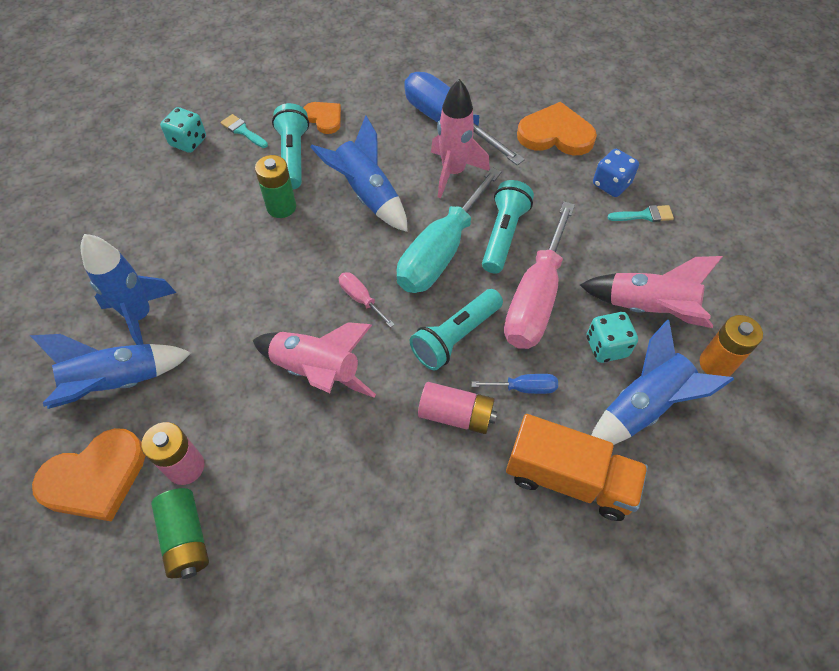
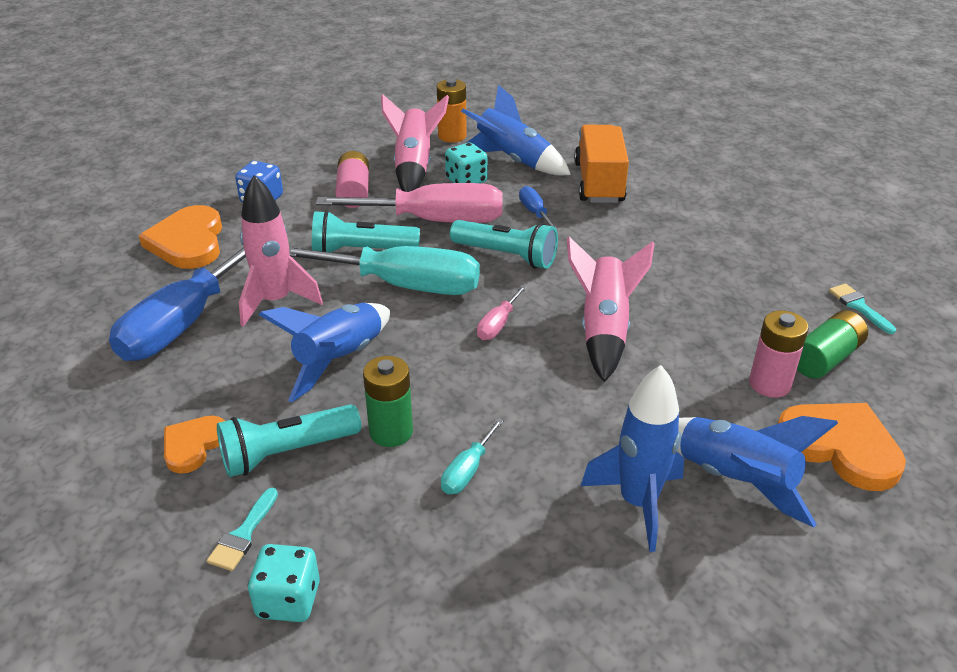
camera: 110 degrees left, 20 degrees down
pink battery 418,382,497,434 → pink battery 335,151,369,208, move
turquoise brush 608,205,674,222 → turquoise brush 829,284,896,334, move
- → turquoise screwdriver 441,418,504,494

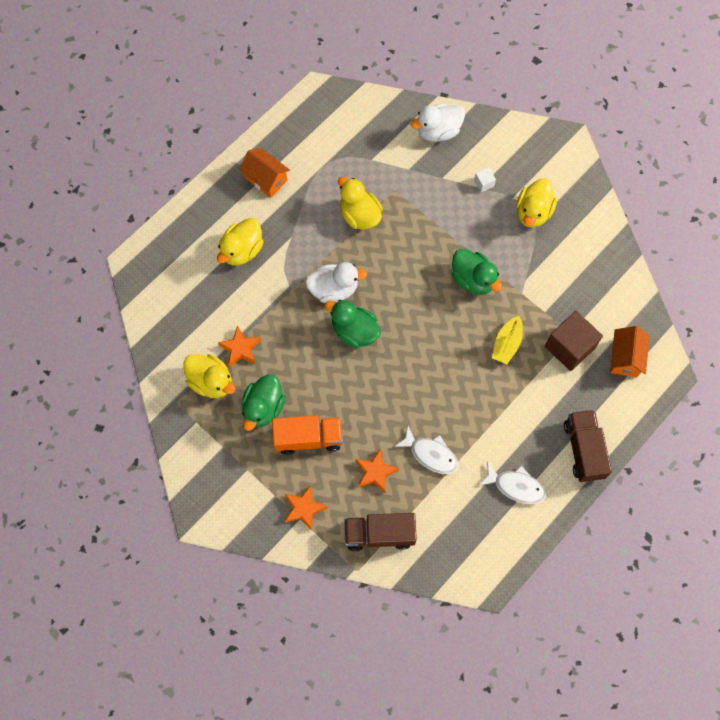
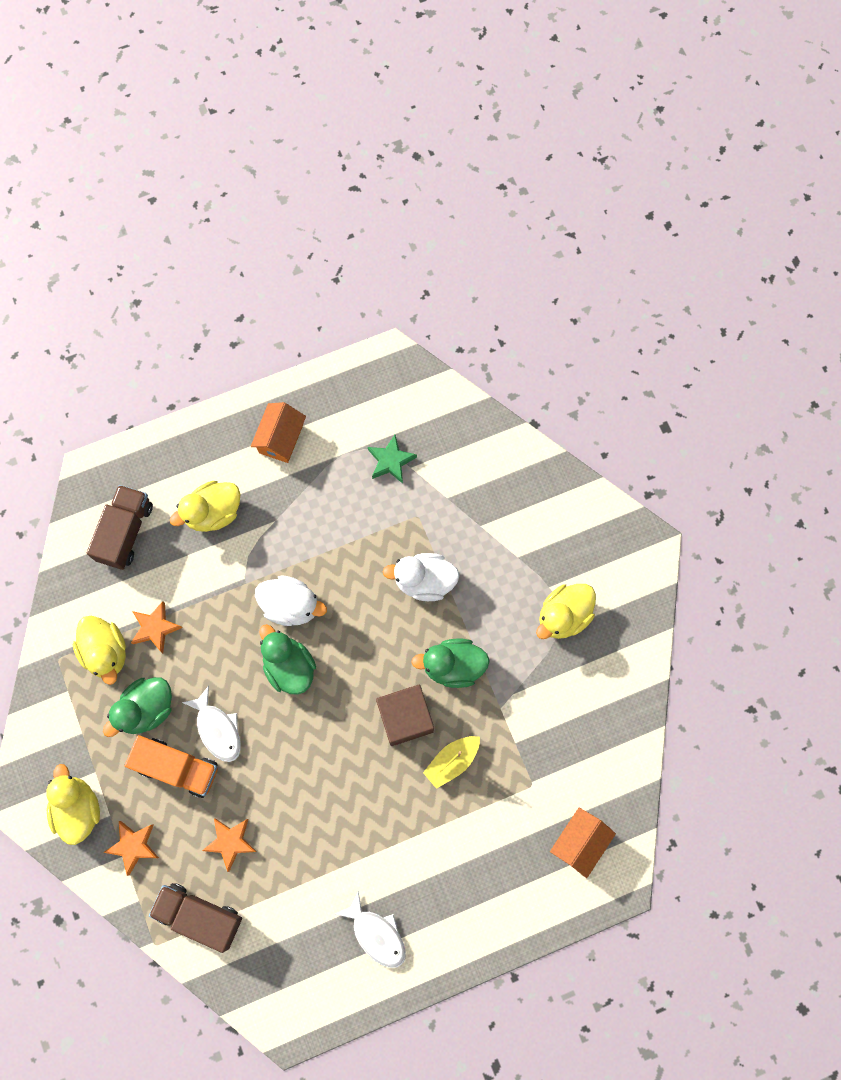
camera: 25 degrees right, 5 degrees up
orange house 239,148,290,198 → orange house 251,402,306,463, 45 degrees clockwise
yellow duck 338,177,383,230 → yellow duck 46,764,100,845, move
white fish 394,426,458,474 → white fish 182,686,241,762, move
white duck 411,104,465,142 → white duck 382,553,460,601, move
green duck 452,249,502,295 → green duck 411,638,490,688, 105 degrees clockwise
white cube 474,168,496,192 → -
brown cube 545,311,603,371 → brown cube 376,685,434,746, move
brown truck 564,410,612,482 → brown truck 87,485,153,570, move
- → green star 368,435,417,483

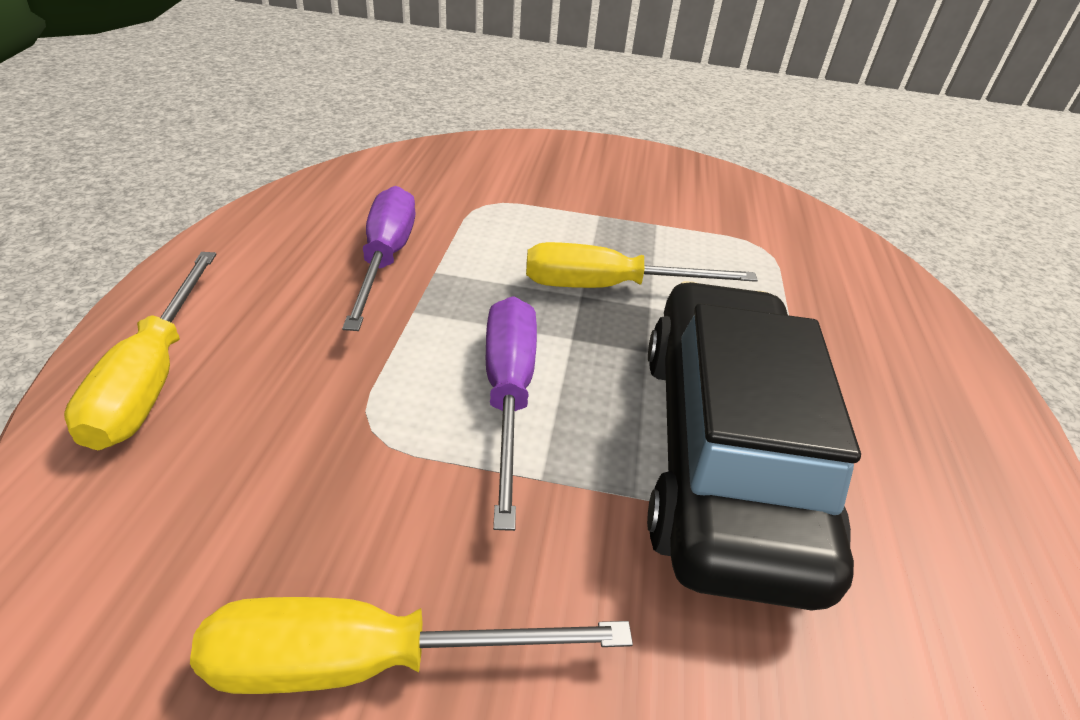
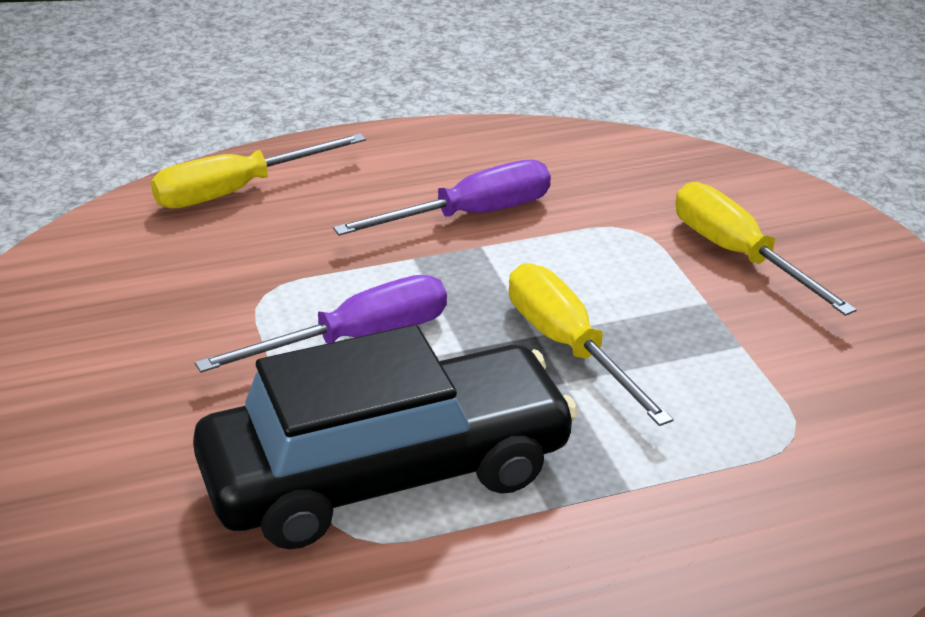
camera: 65 degrees right, 5 degrees down
yellow screwdriver 190,597,633,694 → yellow screwdriver 675,182,857,316, move

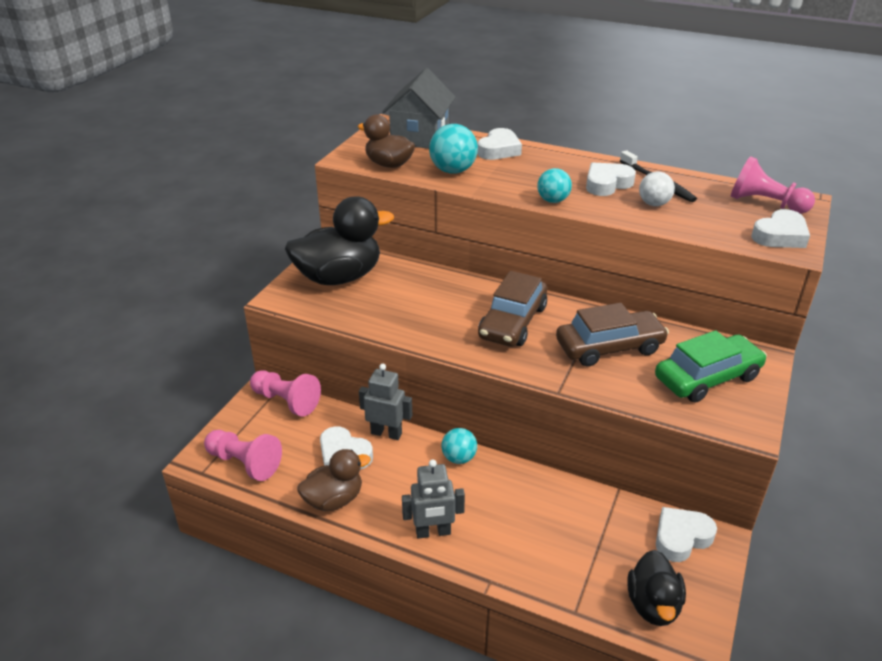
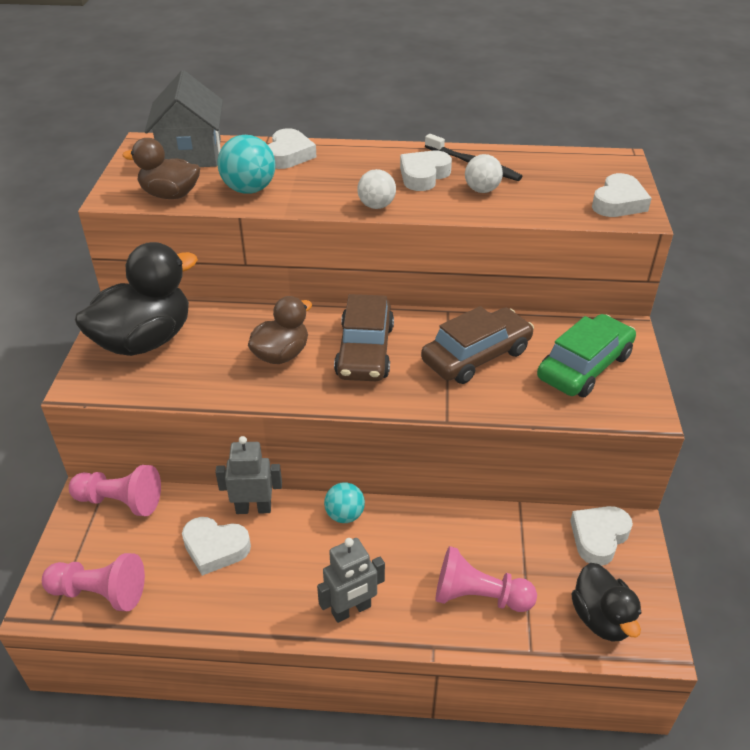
camera: 20 degrees left, 5 degrees up
brown duck 297,449,371,511 → brown duck 248,296,312,364, move
turquoise ball 537,168,572,203 → white ball 357,169,396,209
pink pawn 731,156,815,214 → pink pawn 435,546,537,612, move

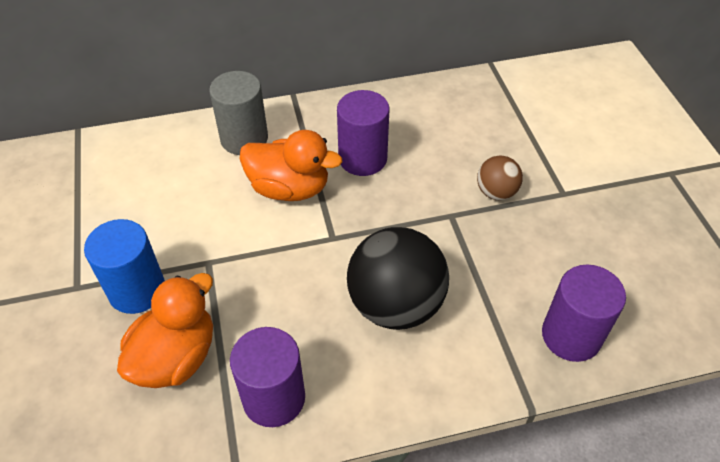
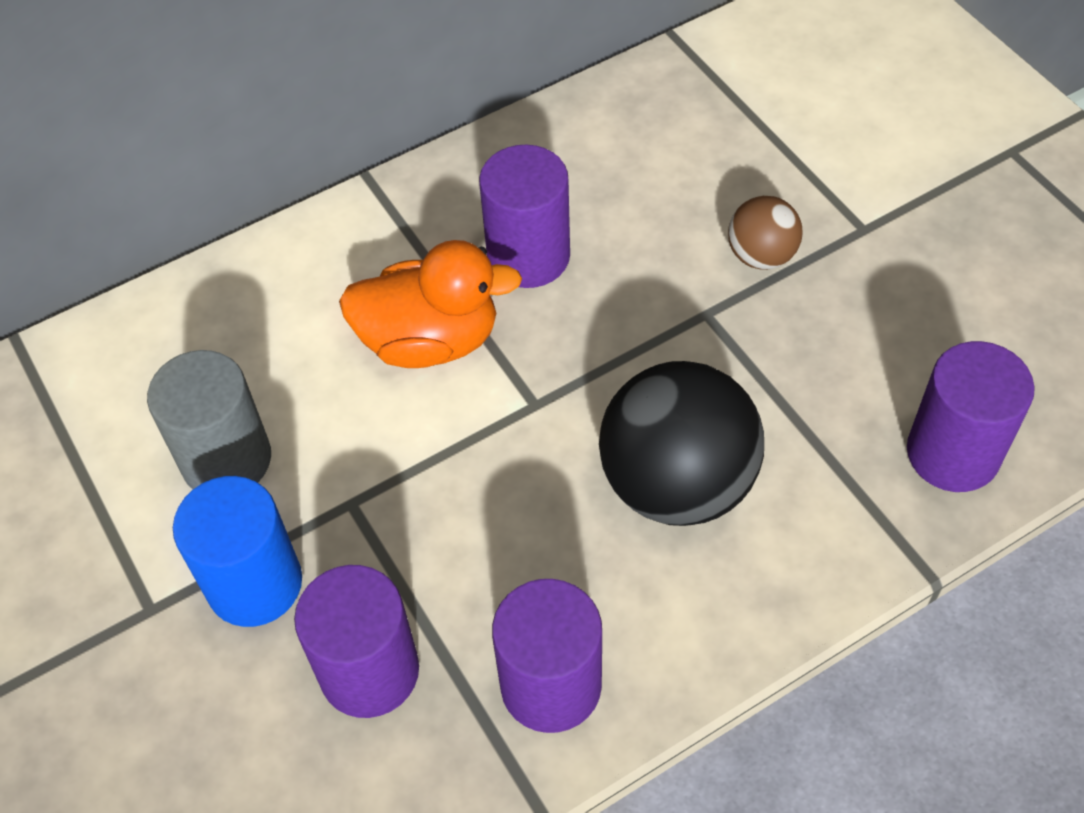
camera: 15 degrees left, 5 degrees up
orange duck 117,273,213,388 → purple cylinder 294,565,419,718
grey cylinder 209,71,268,155 → grey cylinder 147,350,271,489, move

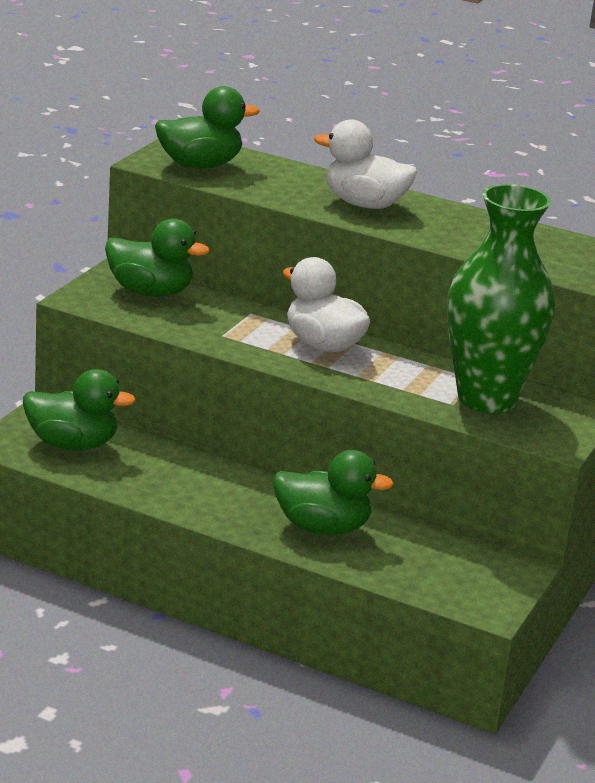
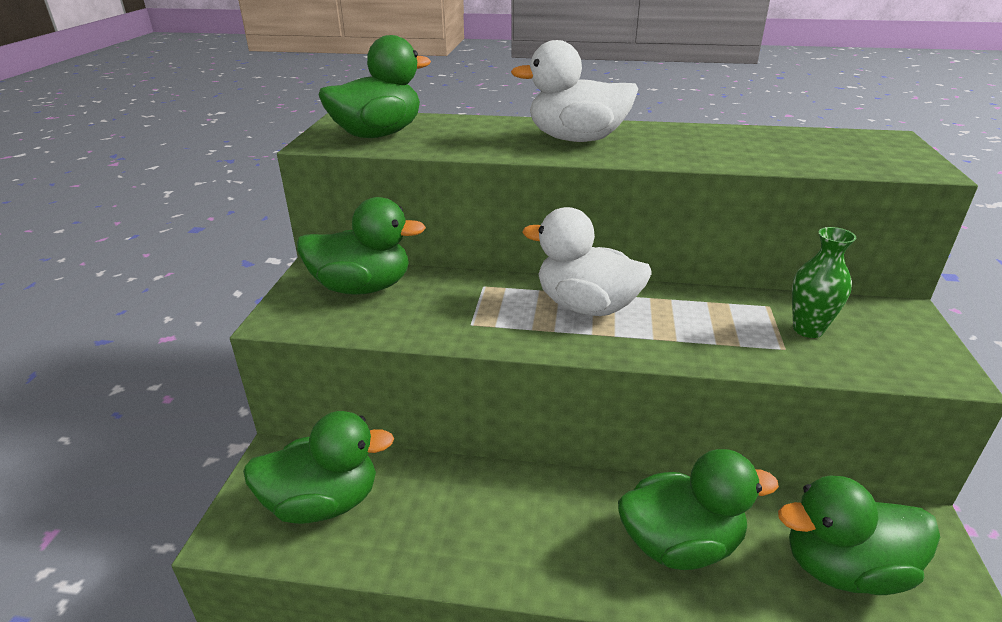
camera: 15 degrees left, 5 degrees up
green vase 447,184,555,413 → green vase 792,227,856,338, x0.41
- → green duck 778,475,940,595

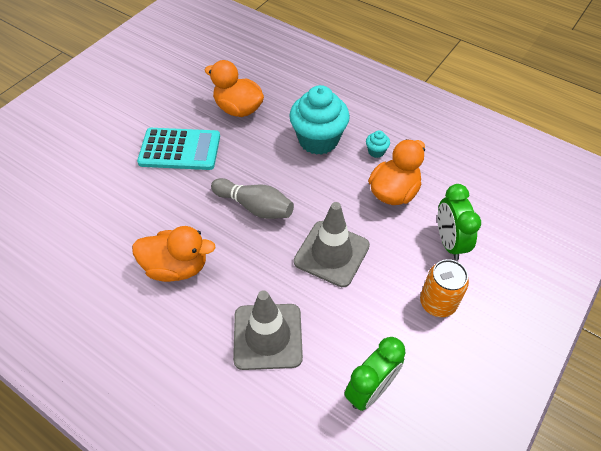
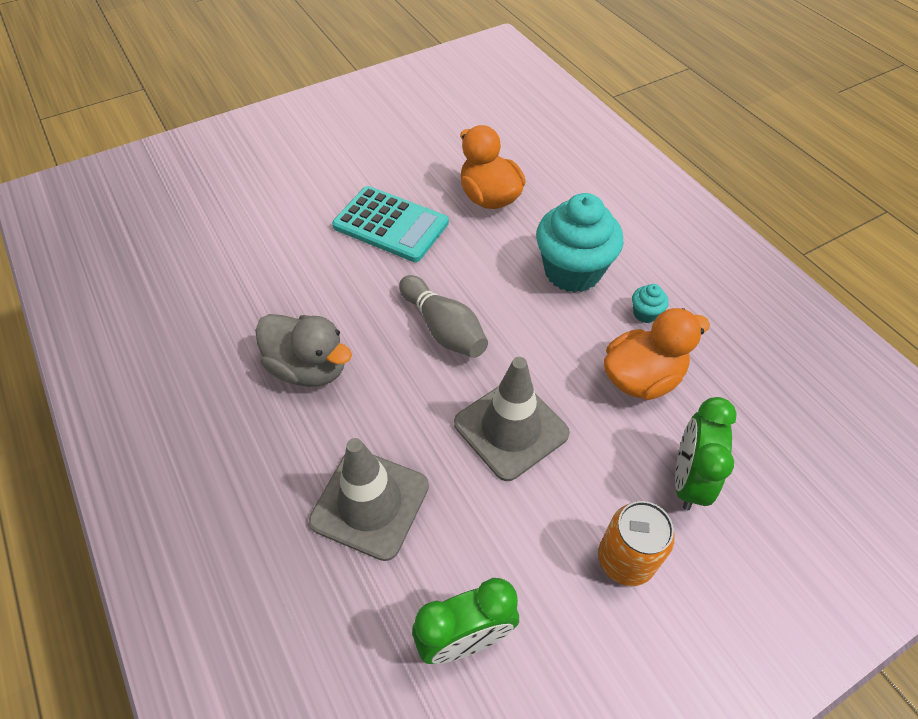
camera: 25 degrees right, 0 degrees up
orange duck 132,226,216,282 → grey duck 255,314,352,387

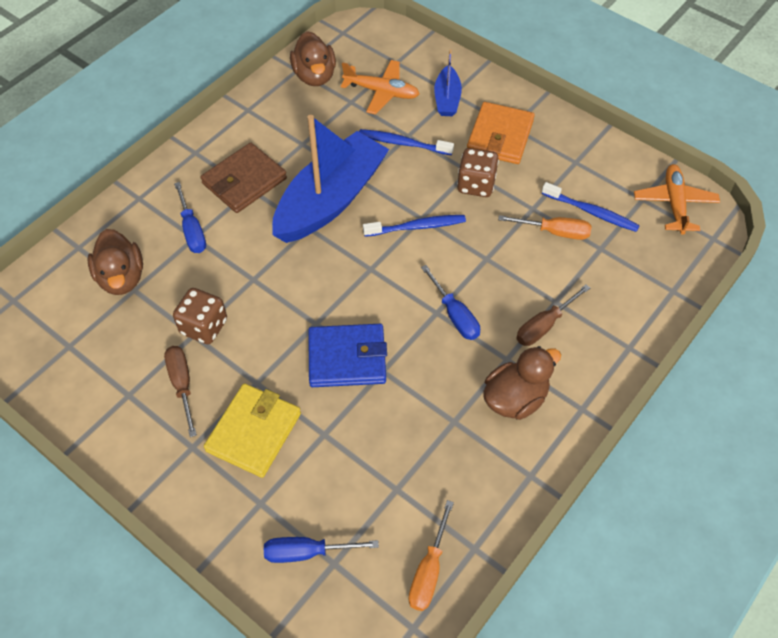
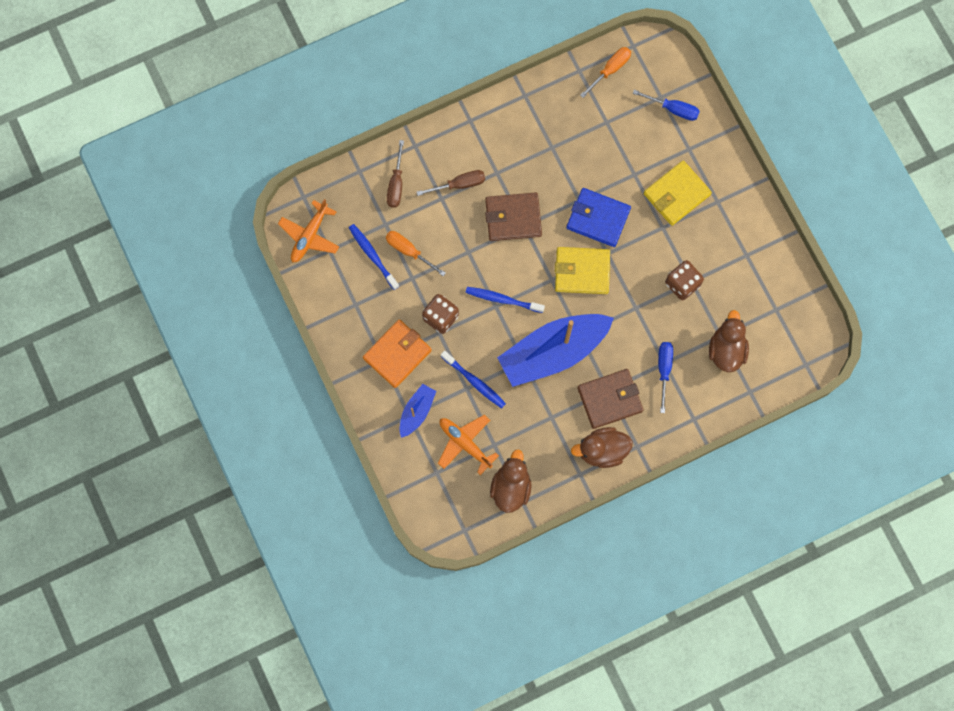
camera: 155 degrees left, 20 degrees up
brown screwdriver 164,346,197,437 → brown screwdriver 387,140,404,208, move
blue screwdriver 421,265,480,340 → brown wallet 485,192,542,241
brown duck 483,346,561,420 → brown duck 571,427,633,468, move
- → yellow wallet 555,247,610,294

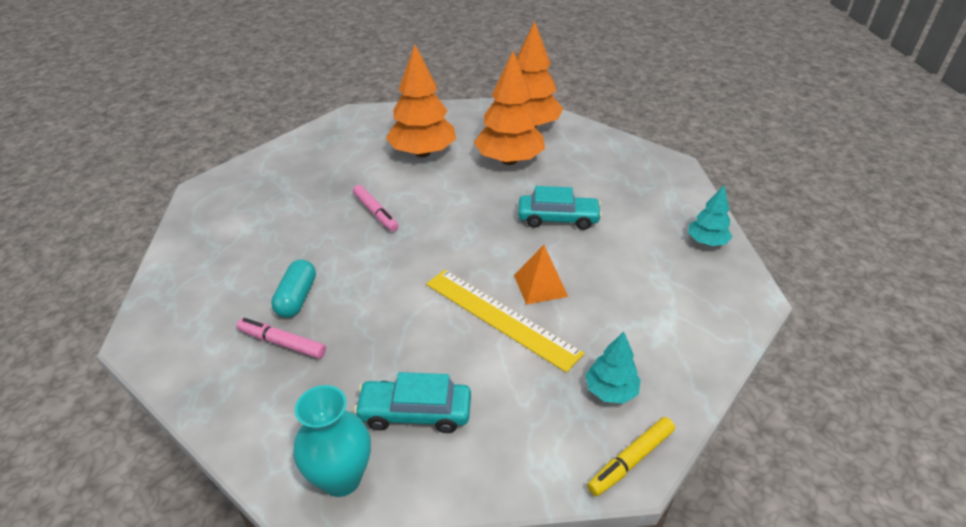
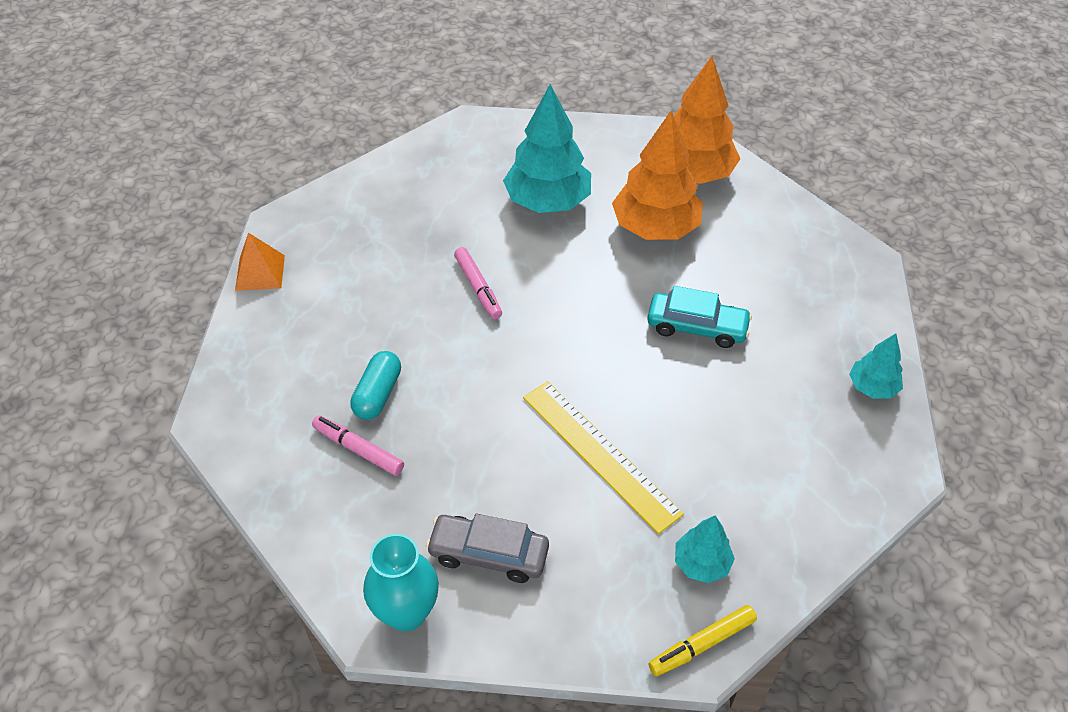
camera: 10 degrees right, 10 degrees up
turquoise car 354,372,471,433 → grey car 426,514,549,583
orange tree 386,45,456,157 → turquoise tree 503,84,591,213
orange pyramid 514,245,568,305 → orange pyramid 235,233,285,291, move

